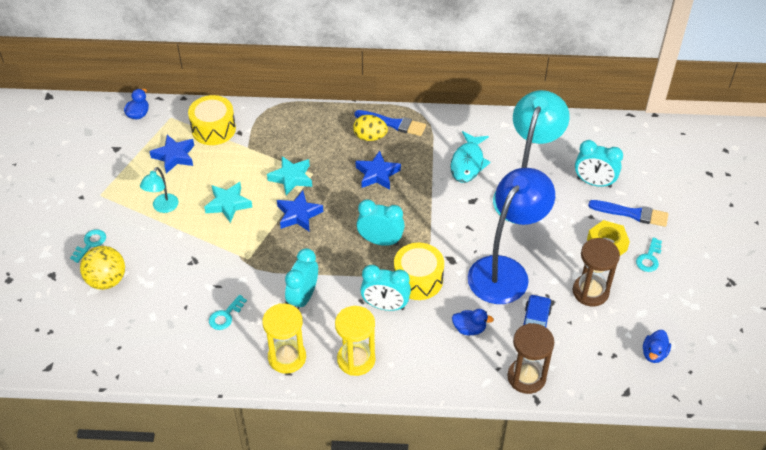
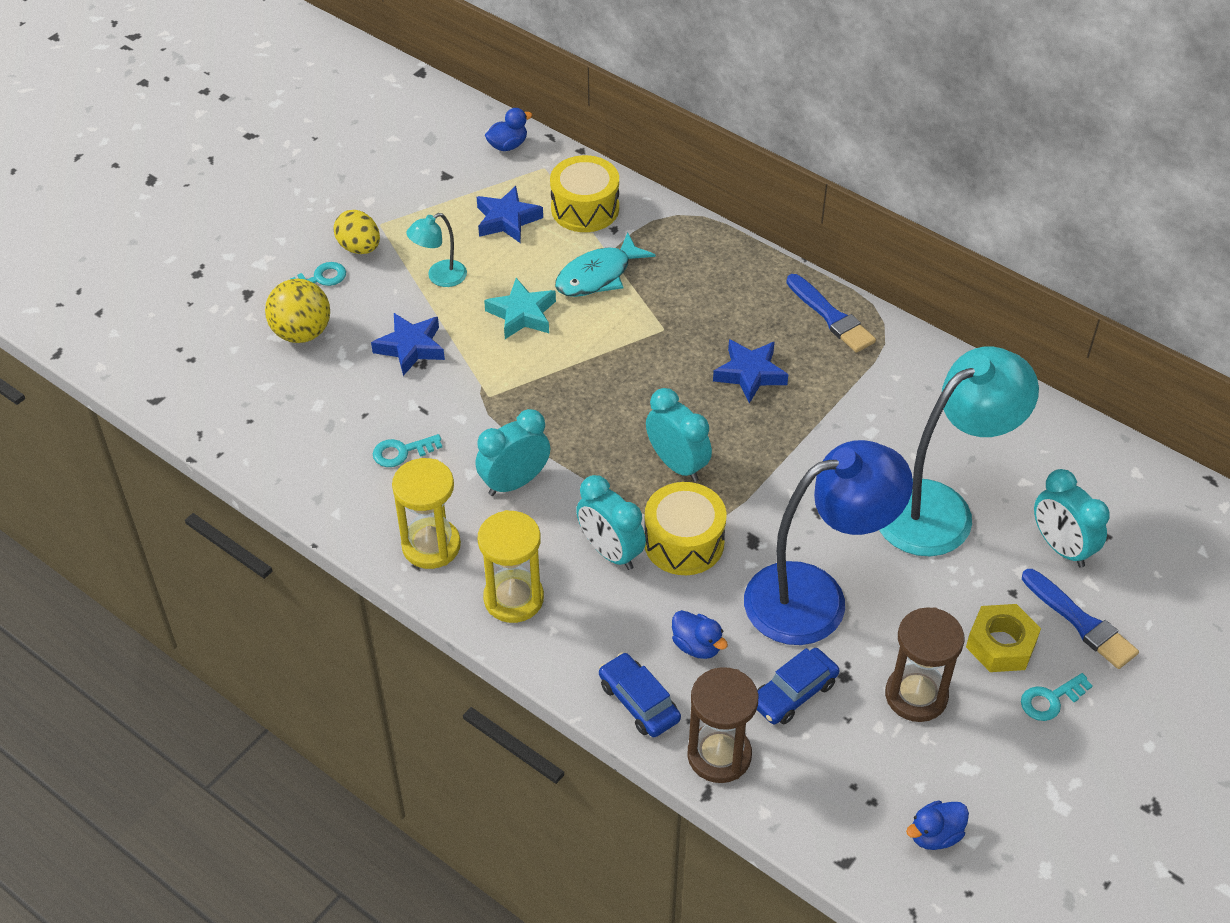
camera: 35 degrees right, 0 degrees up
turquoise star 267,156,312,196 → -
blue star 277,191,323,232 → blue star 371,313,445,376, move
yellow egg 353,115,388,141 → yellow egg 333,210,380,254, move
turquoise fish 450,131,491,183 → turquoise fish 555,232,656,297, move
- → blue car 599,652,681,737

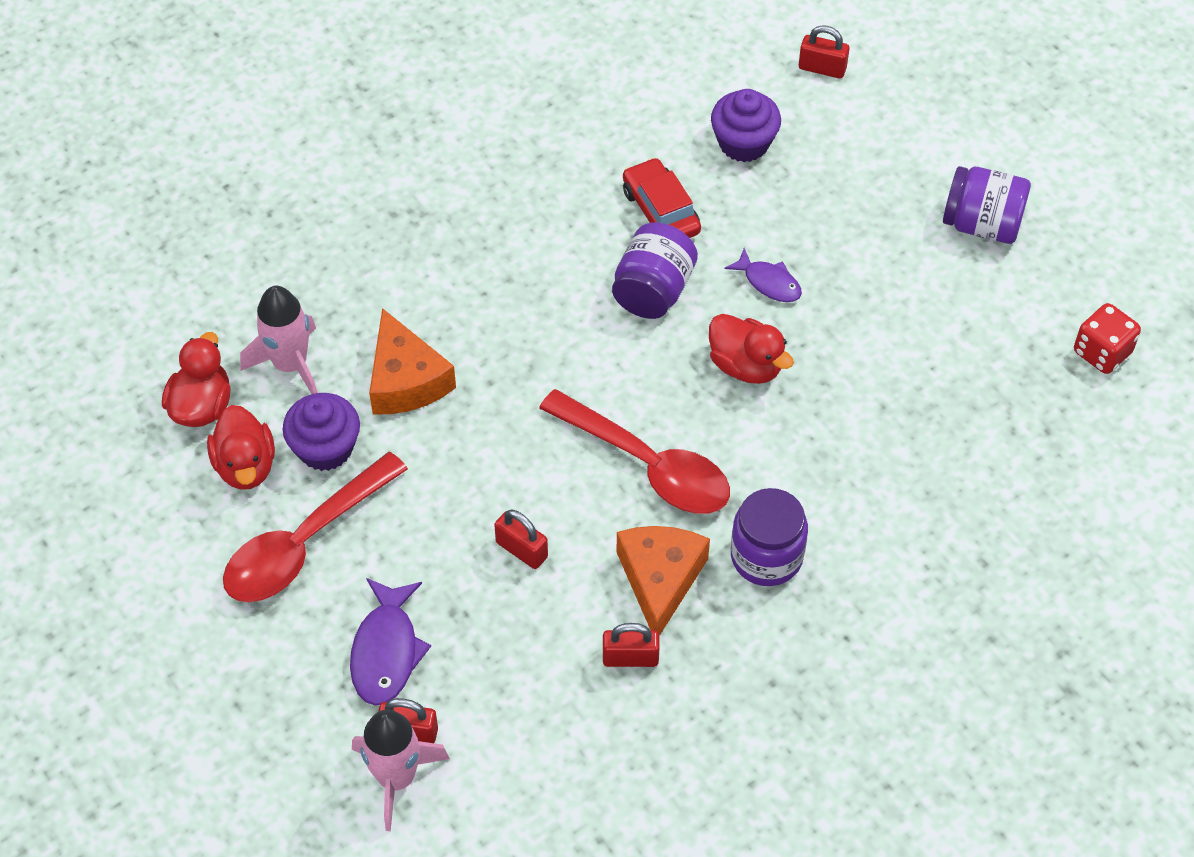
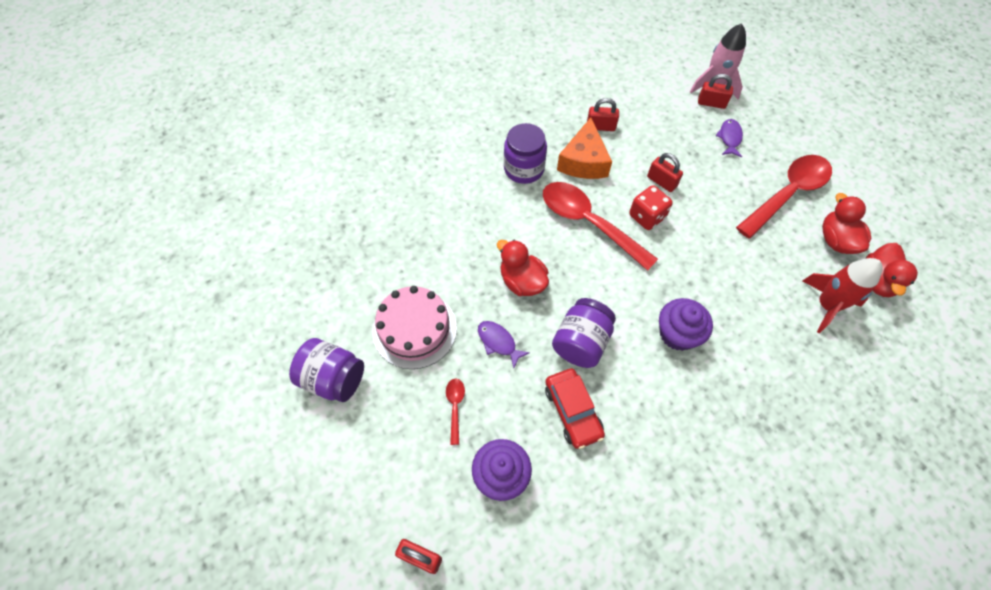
camera: 175 degrees left, 5 degrees up
pink rocket 240,286,318,394 → red rocket 803,258,883,333
purple cupcake 283,393,360,471 → purple cupcake 659,298,713,351, move
purple fish 350,578,431,706 → purple fish 715,119,743,157, x0.64
orange cheese 369,308,456,415 → -
red dice 1074,303,1141,374 → red dice 629,185,673,230, move
- → pink cake 373,286,457,369
- → red spoon 446,379,465,445

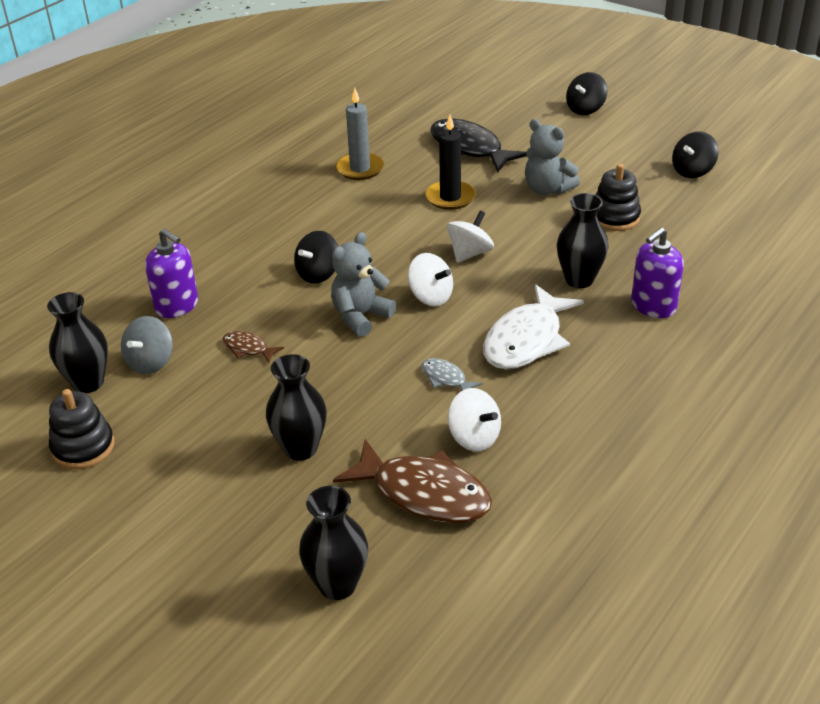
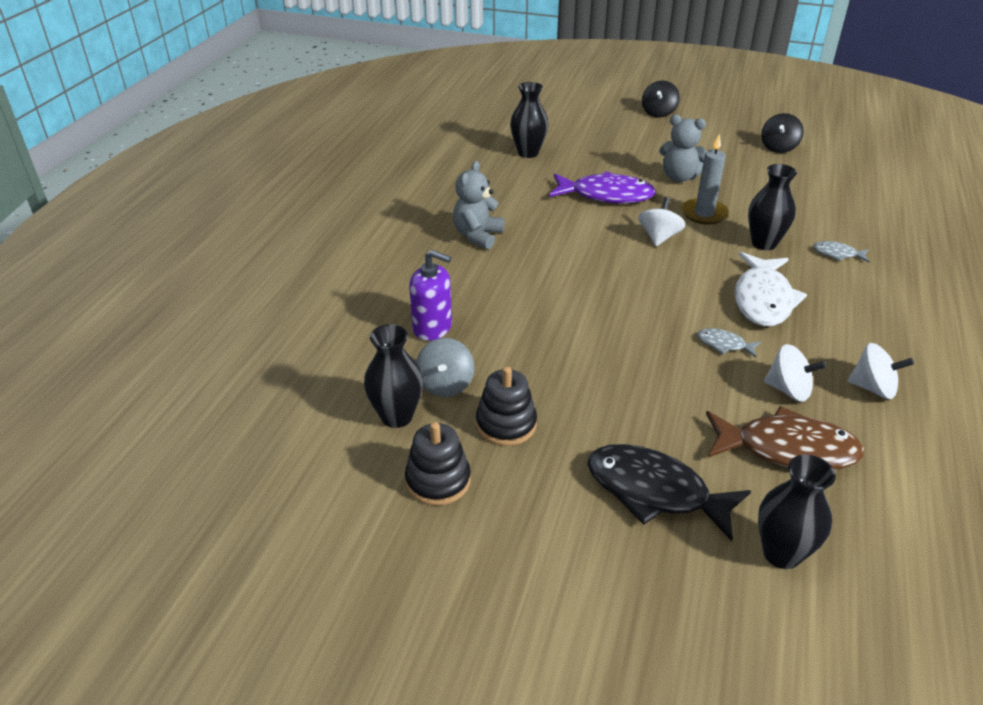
camera: 20 degrees left, 0 degrees up
brown fish 222,331,284,363 → -
black vase 266,354,327,461 → black vase 510,82,549,158, move
black spinning top 294,231,338,283 → -
grey teddy bear 331,232,396,337 → grey teddy bear 453,161,504,250, move
grey candle 336,88,384,180 → grey candle 682,134,729,225, move
white spinning top 408,253,453,306 → white spinning top 848,343,914,399, move
black candle 425,115,476,210 → purple fish 549,171,656,203
black fish 430,119,527,173 → black fish 587,444,751,541, move
black stacking toy 595,164,641,231 → black stacking toy 476,367,537,446, move
purple soap dispenser 631,227,684,318 → grey fish 813,241,869,262

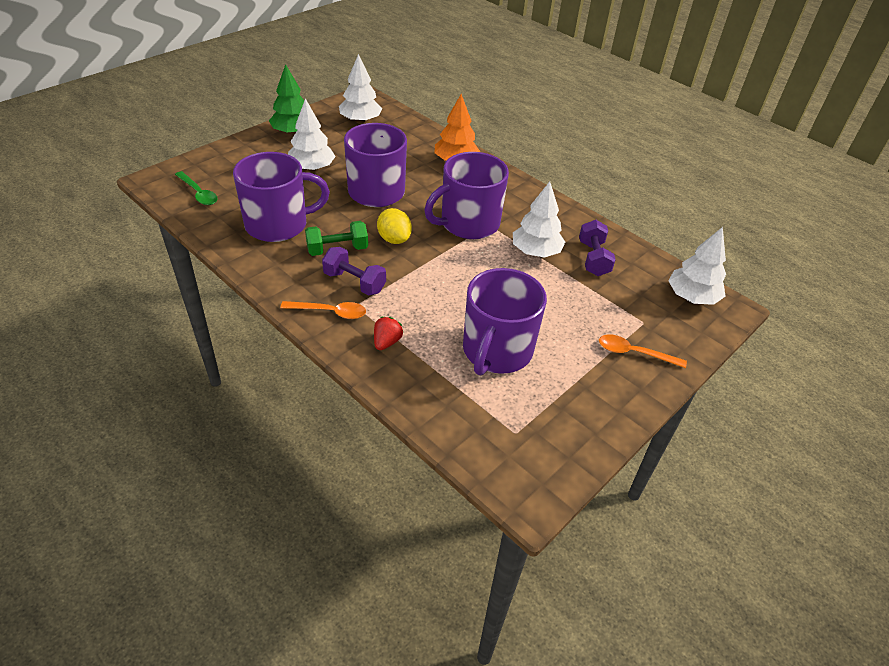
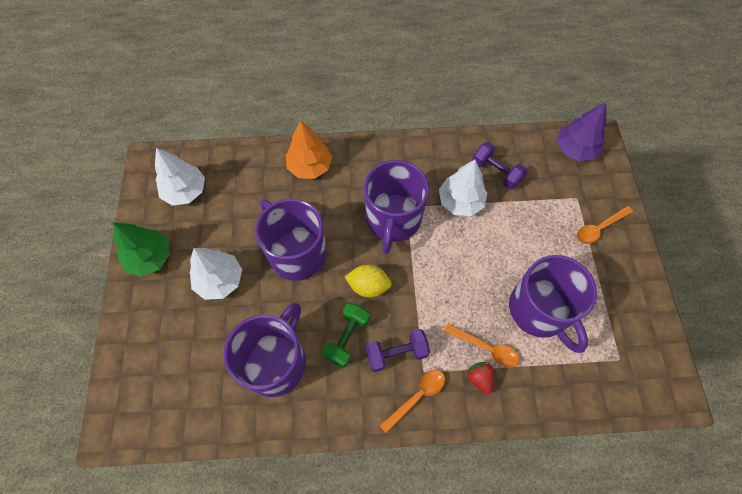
camera: 45 degrees left, 20 degrees up
green spoon 175,171,218,205 → -
white tree 668,227,726,305 → purple tree 557,102,606,161
- → orange spoon 444,323,520,368

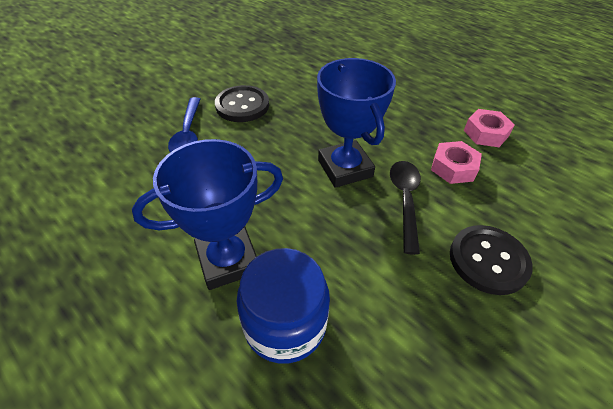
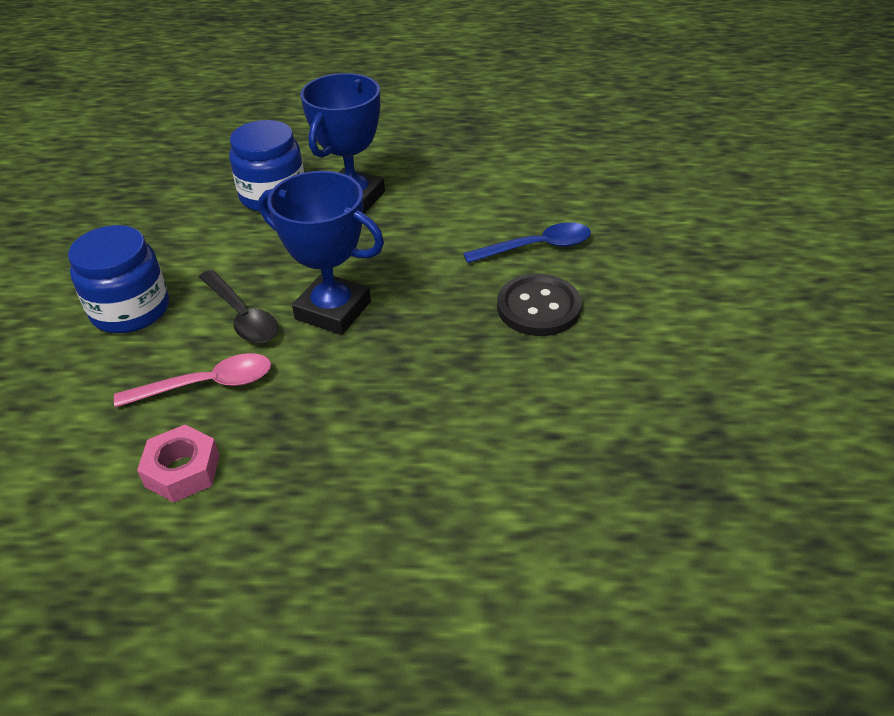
camera: 140 degrees right, 5 degrees down
blue spoon 168,97,201,152 → blue spoon 463,222,591,263, 120 degrees clockwise
pink nut 431,141,482,184 → pink spoon 114,353,271,408
black button 450,225,533,295 → blue jar 68,225,169,333

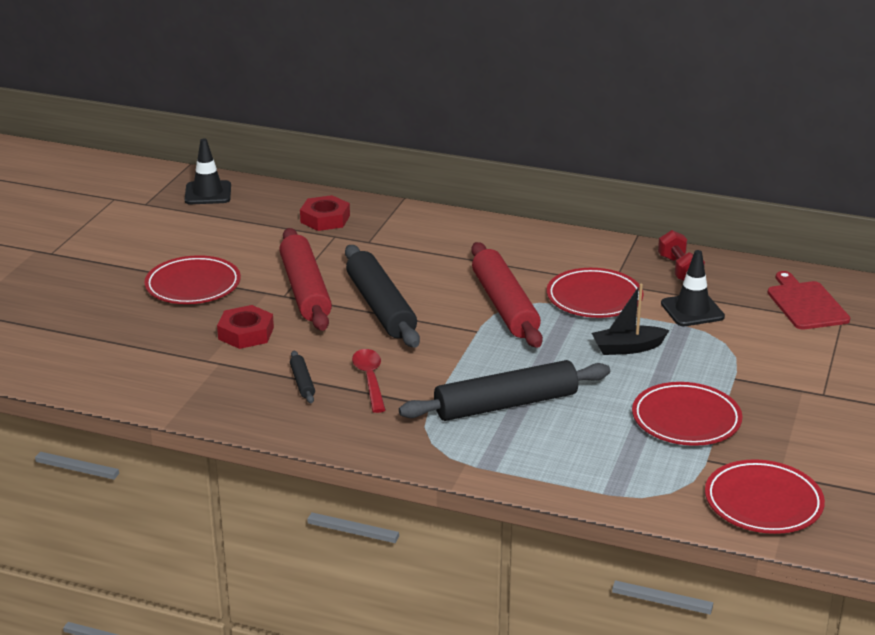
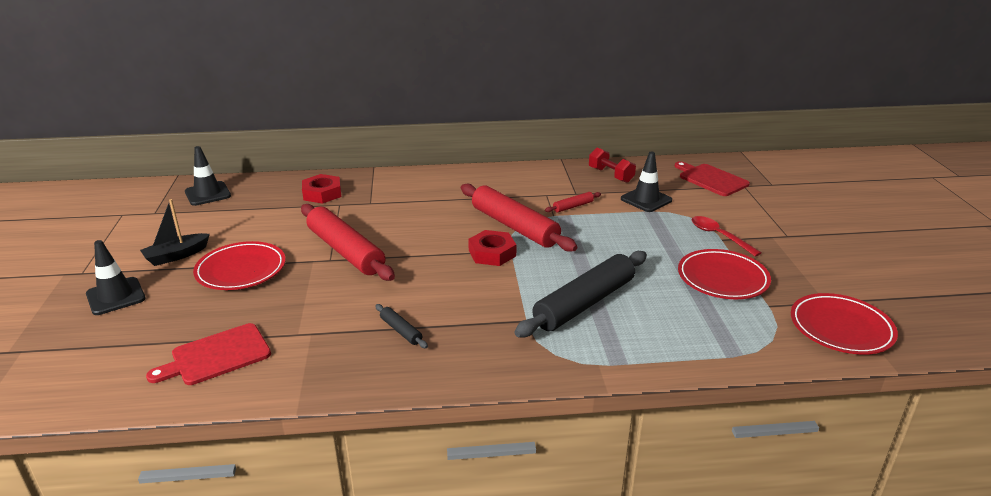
camera: 25 degrees left, 0 degrees up
red nut 217,305,274,349 → red nut 468,230,517,266, move
black rolling pin 345,245,420,348 → -
red spoon 352,349,386,413 → red spoon 692,216,761,257, move
red plate 547,268,644,318 → red rolling pin 545,192,601,212
black boat 592,284,669,355 → black boat 140,199,210,266, move
- → black traffic cone 86,240,146,315
- → red cutting board 146,323,271,385

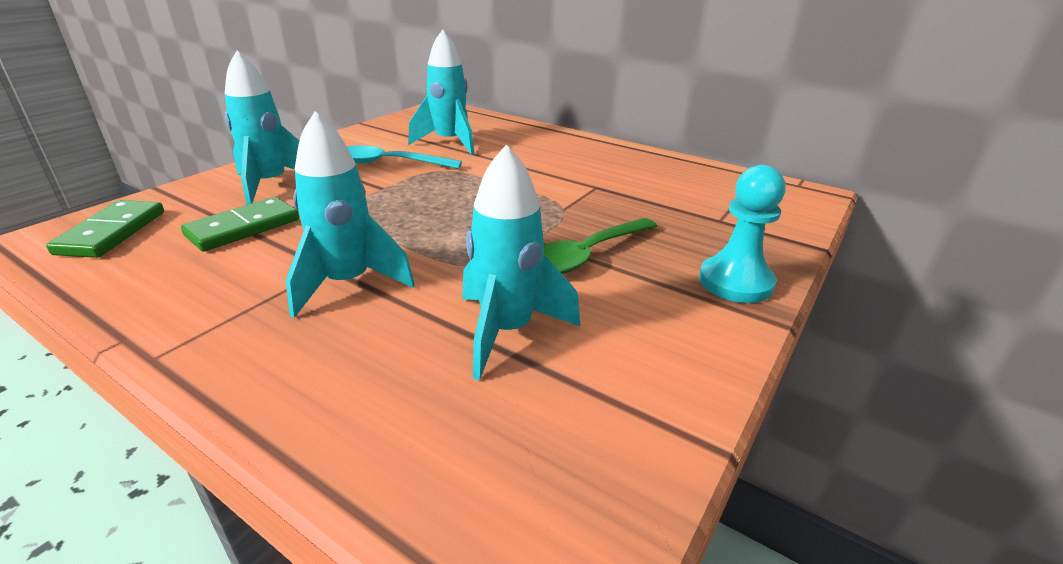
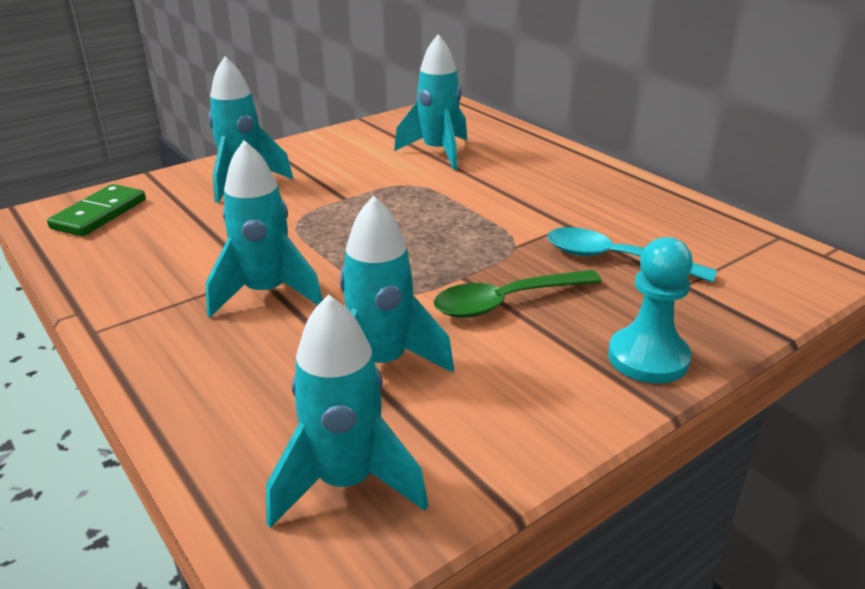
camera: 20 degrees right, 0 degrees up
green domino 181,197,299,252 → -
turquoise spoon 347,145,462,169 → turquoise spoon 547,227,717,283, move
- → turquoise rocket 266,294,428,528

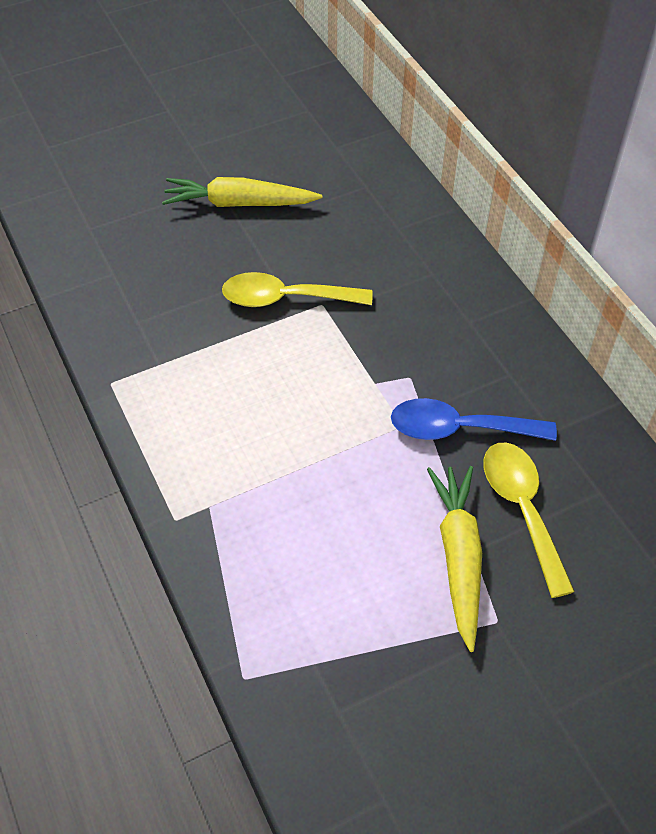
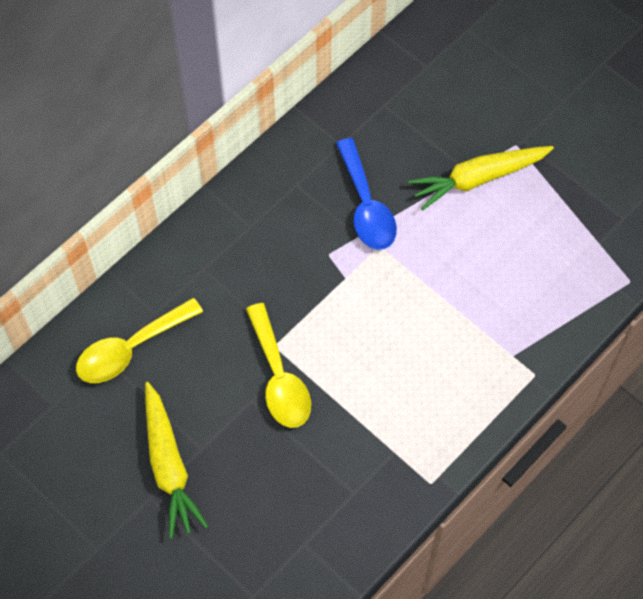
camera: 110 degrees left, 10 degrees up
yellow spoon 483,443,575,598 → yellow spoon 76,298,203,383, move

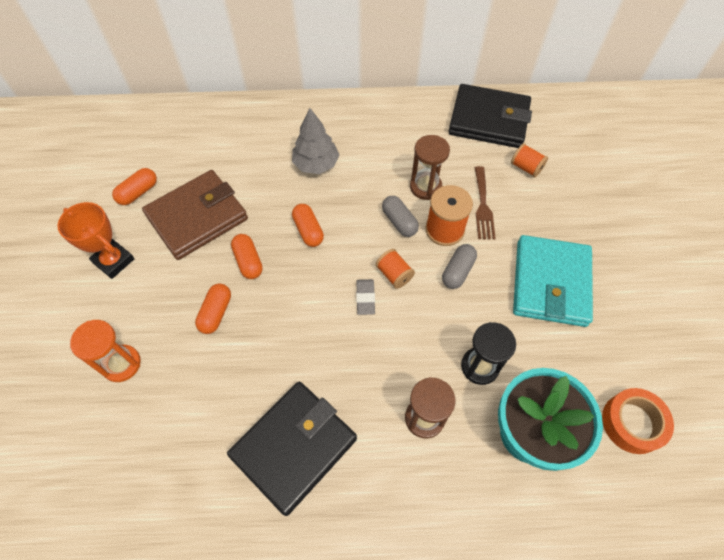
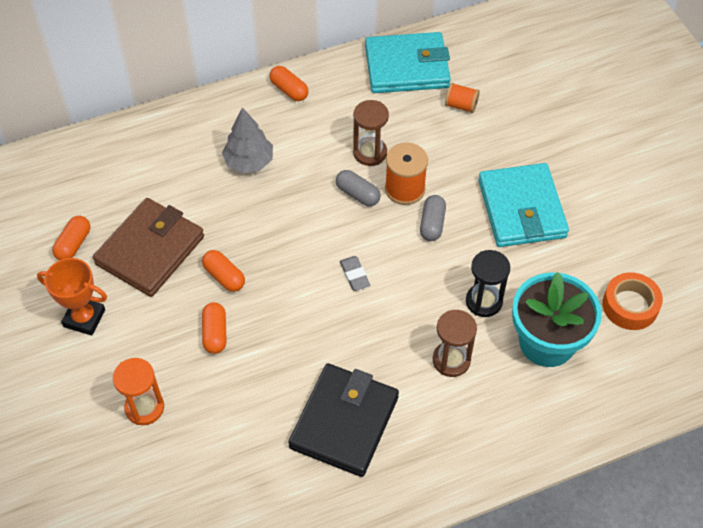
camera: 20 degrees left, 5 degrees down
orange capsule 292,204,324,247 → orange capsule 269,66,308,101, move
orange spool 376,249,415,289 → -
black wallet 448,84,532,148 → turquoise wallet 365,32,451,93
brown fork 474,166,496,240 → -

